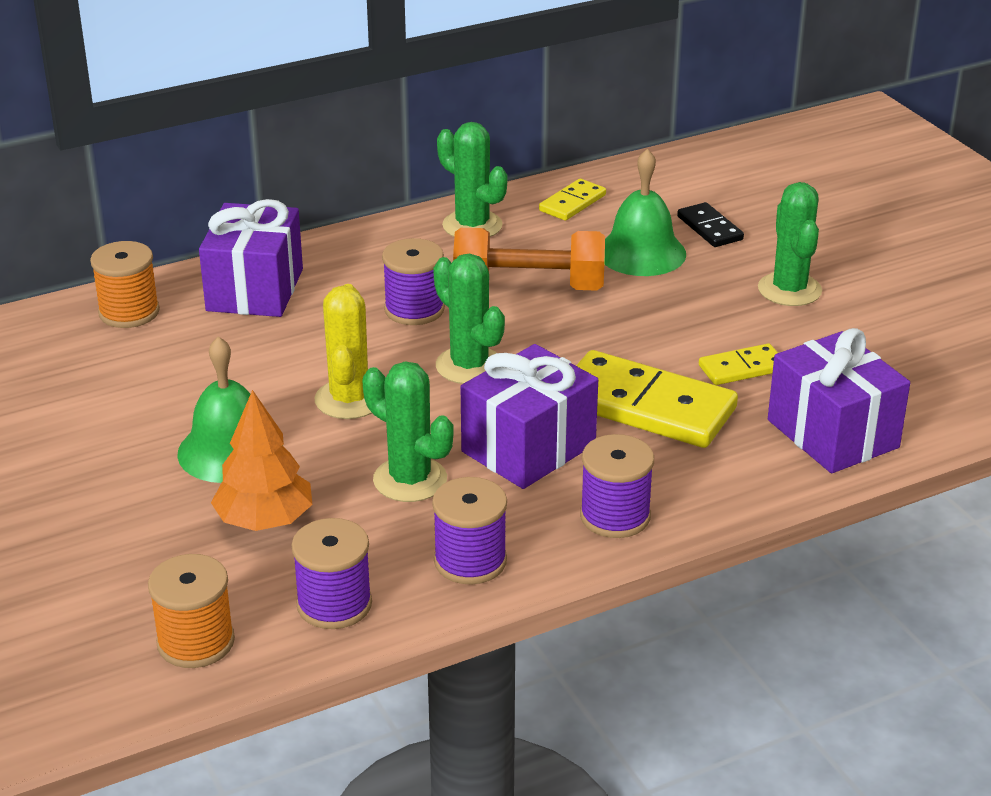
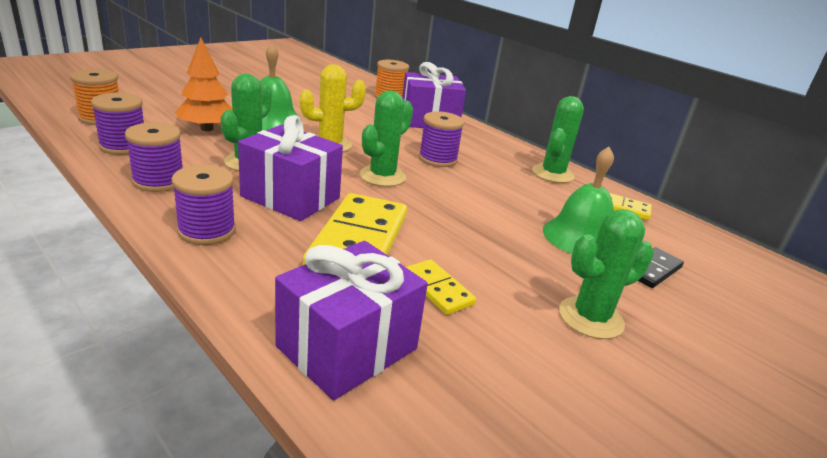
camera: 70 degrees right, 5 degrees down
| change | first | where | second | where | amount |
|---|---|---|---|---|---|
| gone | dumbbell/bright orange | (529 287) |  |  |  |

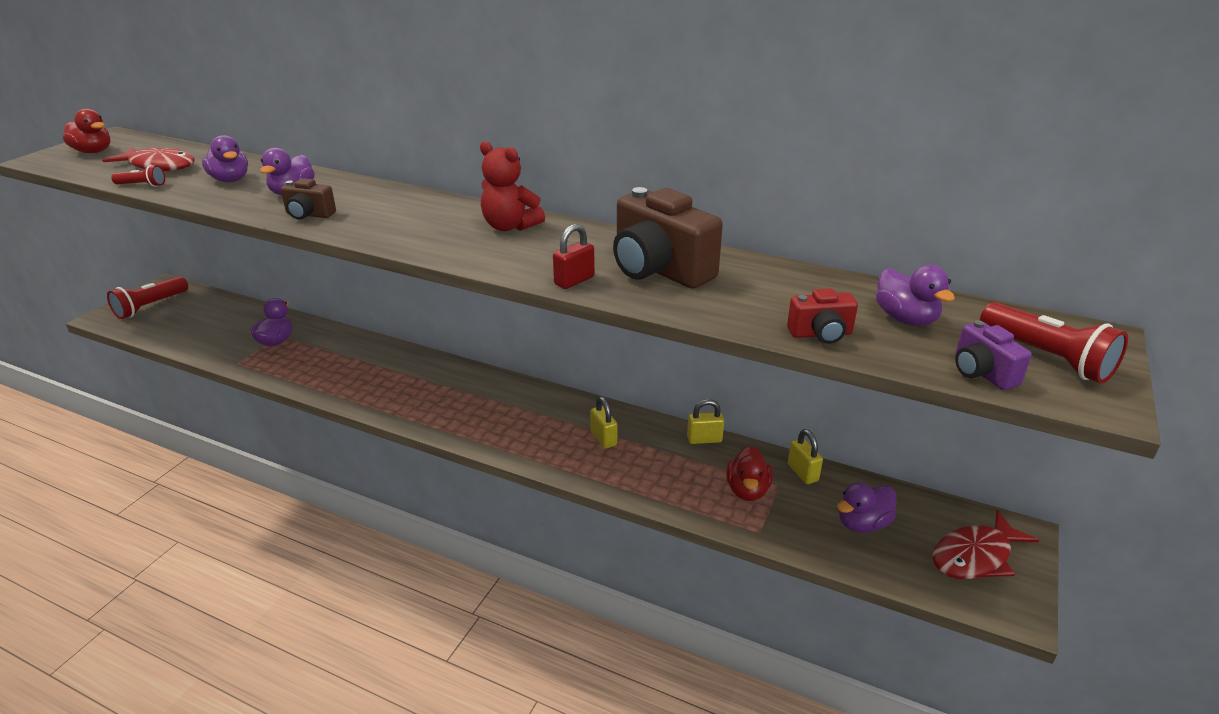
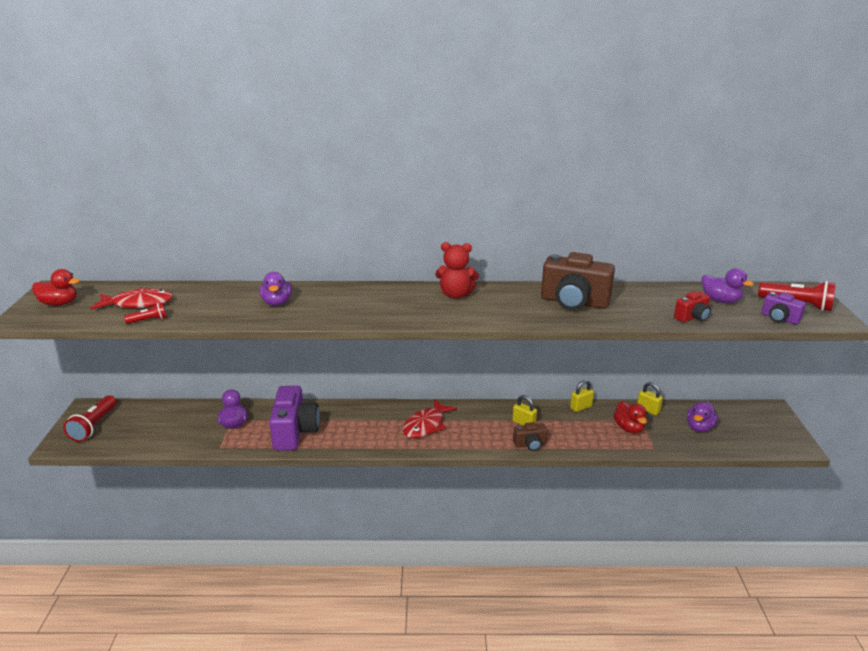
camera: 25 degrees left, 5 degrees down
| change | first | where | second | where | amount |
|---|---|---|---|---|---|
| gone | toy duck/royal purple | (230 180) |  |  |  |
| gone | small lock/scarlet | (574 281) |  |  |  |
| new |  |  | photo camera/royal purple | (295 432) |  |
| shifted | photo camera/brown | (309 215) |  | (530 445) |  |
| shifted | fish/scarlet | (975 556) |  | (426 425) |  |

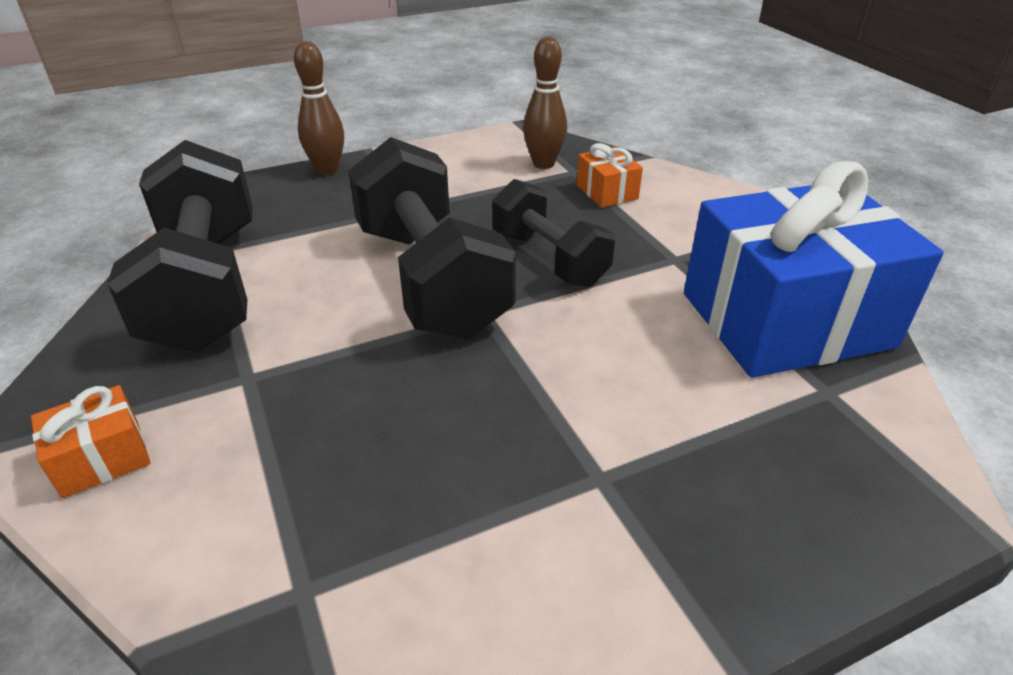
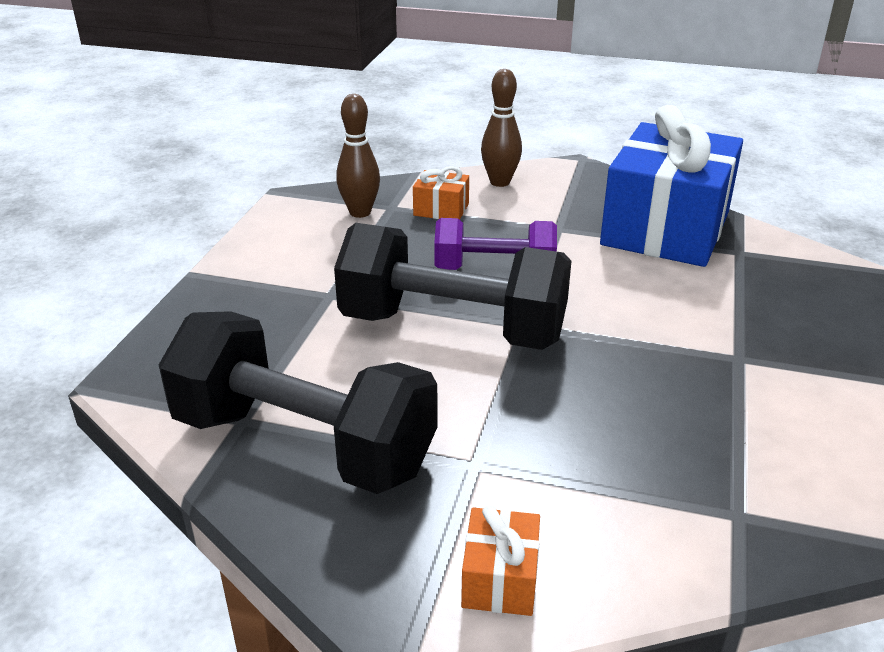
camera: 50 degrees left, 5 degrees down
| change | first | where | second | where | amount |
|---|---|---|---|---|---|
| shifted | tenpin/brown | (327 170) |  | (500 182) |  |
| repainted | dumbbell/black | (549 258) | dumbbell/royal purple | (494 270) |  |

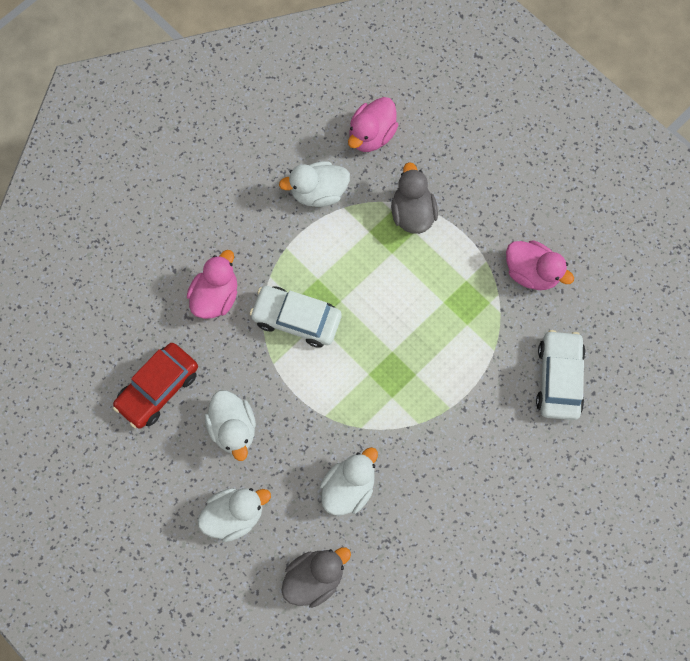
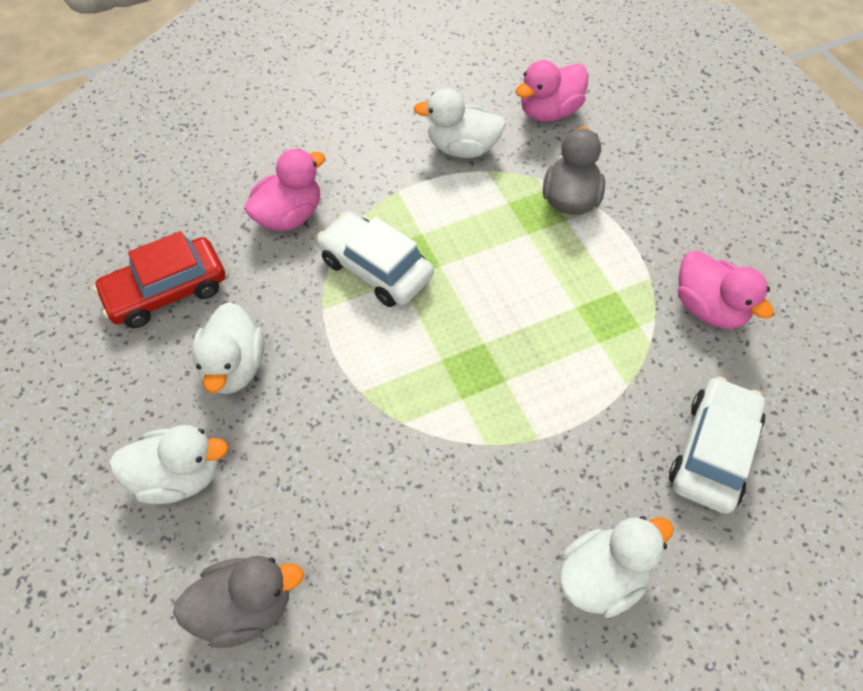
camera: 20 degrees right, 15 degrees down
| change | first | where | second | where | amount |
|---|---|---|---|---|---|
| shifted | toy duck/pure white | (348 487) |  | (602 577) |  |

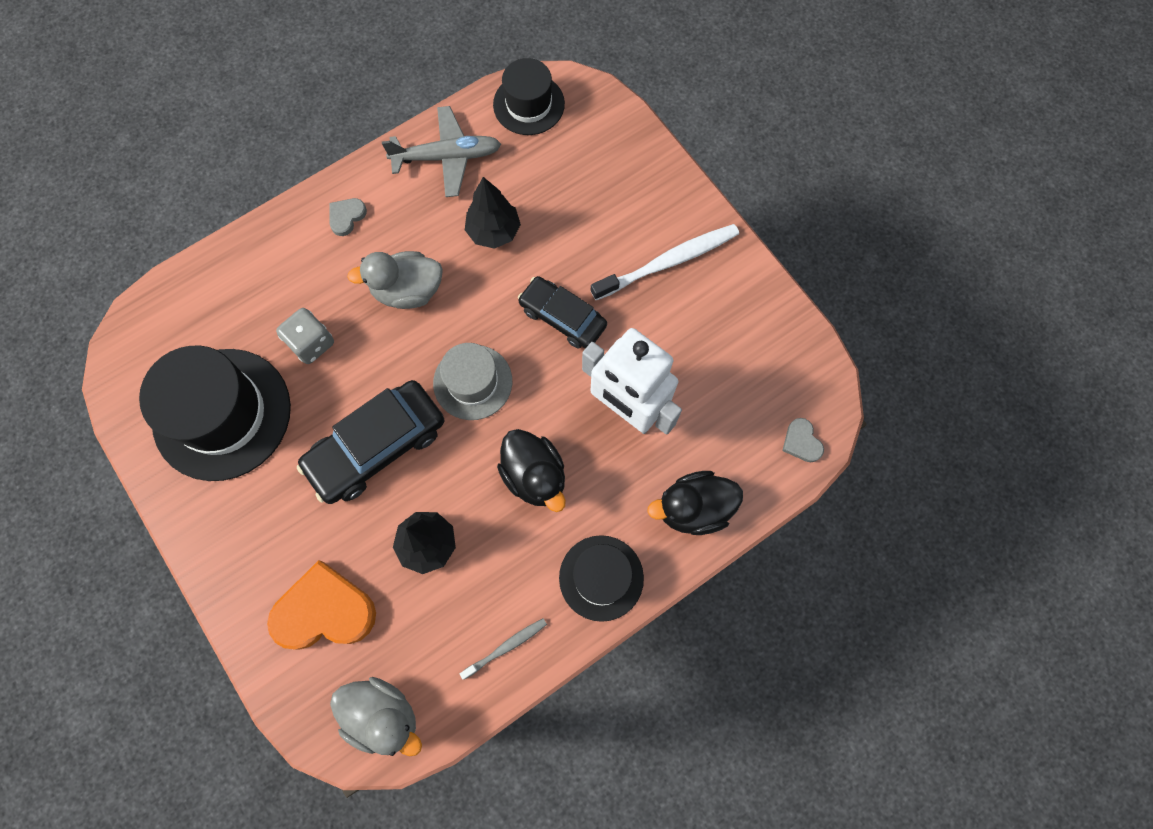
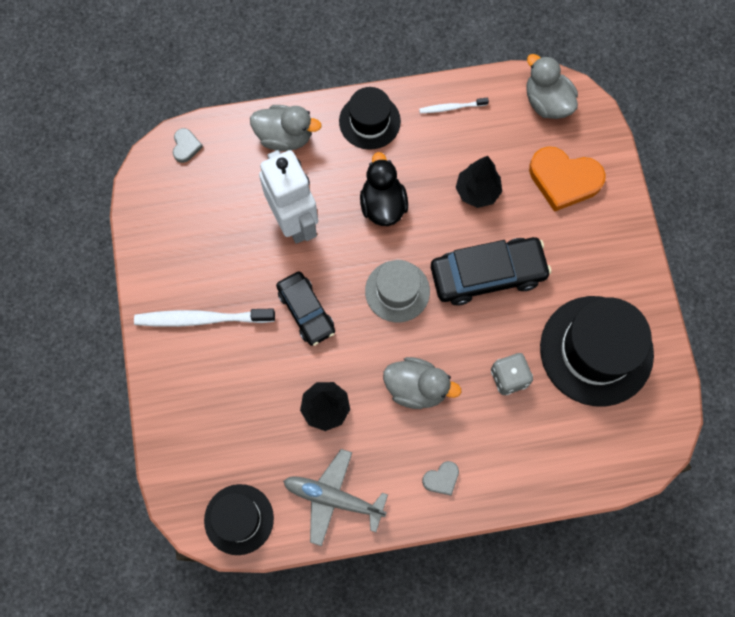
camera: 155 degrees left, 0 degrees up
| change | first | where | second | where | amount |
|---|---|---|---|---|---|
| repainted | dental brush/grey | (506 647) | dental brush/pure white | (451 107) |  |
| repainted | toy duck/black | (693 508) | toy duck/grey | (285 137) |  |

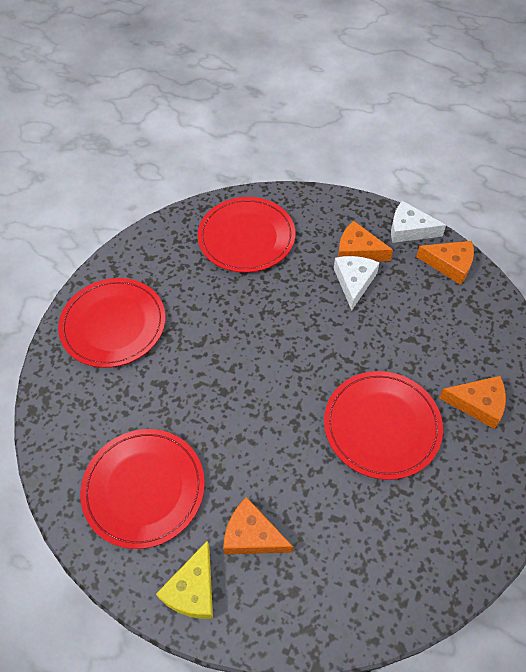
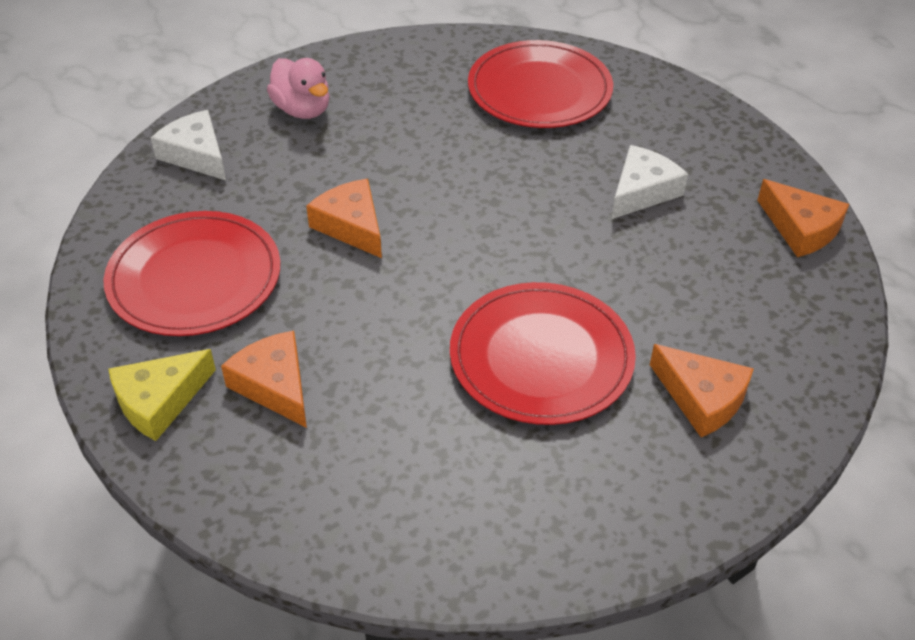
camera: 30 degrees right, 10 degrees down
| change | first | where | second | where | amount |
|---|---|---|---|---|---|
| shifted | cheese/bright orange | (358 251) |  | (351 226) |  |
| shifted | cheese/pure white | (409 229) |  | (196 155) |  |
| swapped | flat dish/scarlet | (113 324) | toy duck/rosy | (302 110) |  |

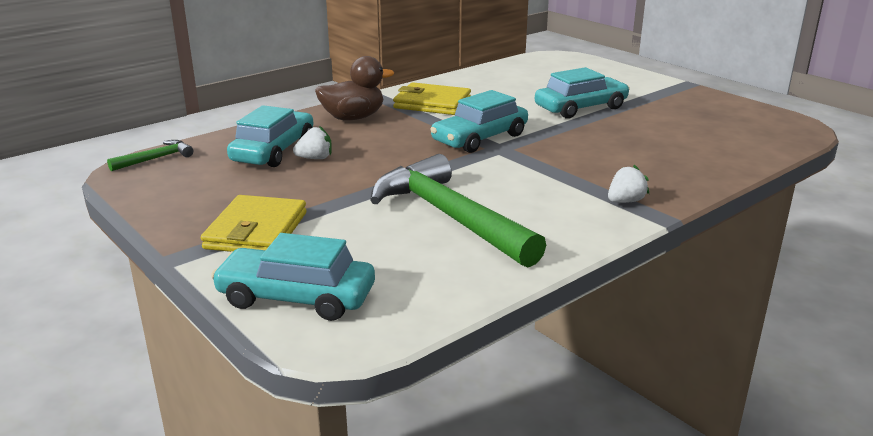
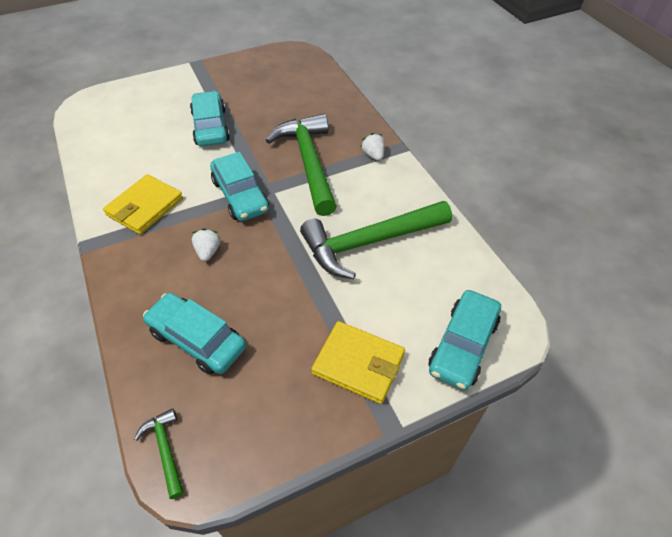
camera: 75 degrees left, 25 degrees up
| change | first | where | second | where | amount |
|---|---|---|---|---|---|
| gone | toy duck/brown | (353 118) |  |  |  |
| new |  |  | carpenter's hammer/leaf-green | (309 162) |  |
| shifted | strawberry/pure white | (315 158) |  | (208 252) |  |

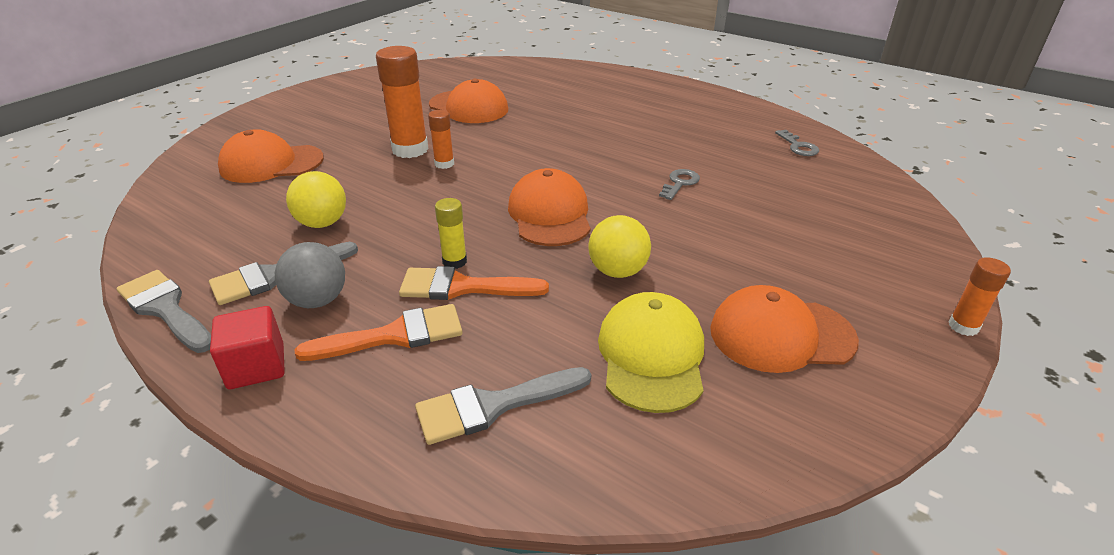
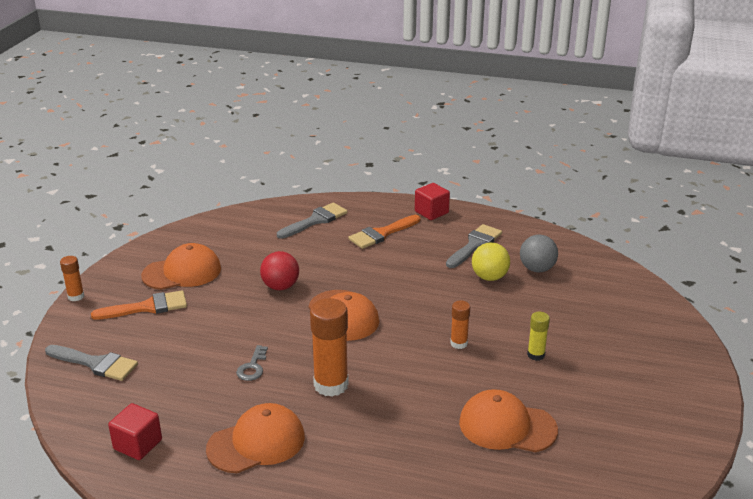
camera: 160 degrees right, 5 degrees down
| change | first | where | second | where | amount |
|---|---|---|---|---|---|
| gone | baseball cap/bright yellow | (651 356) |  |  |  |
| shifted | brush/grey | (165 309) |  | (96 363) |  |
| shifted | baseball cap/bright orange | (271 164) |  | (256 443) |  |
| shifted | ball/grey | (317 300) |  | (537 269) |  |
| shifted | stick of glue/bright orange | (410 150) |  | (331 385) |  |
| shifted | brush/bright orange | (463 287) |  | (147 307) |  |
| shifted | stick of glue/bright yellow | (454 261) |  | (536 355) |  |
| swapped | latchkey/grey | (798 146) | block/scarlet | (138 444) |  |
| repainted | ball/bright yellow | (617 271) | ball/scarlet | (280 286) |  |

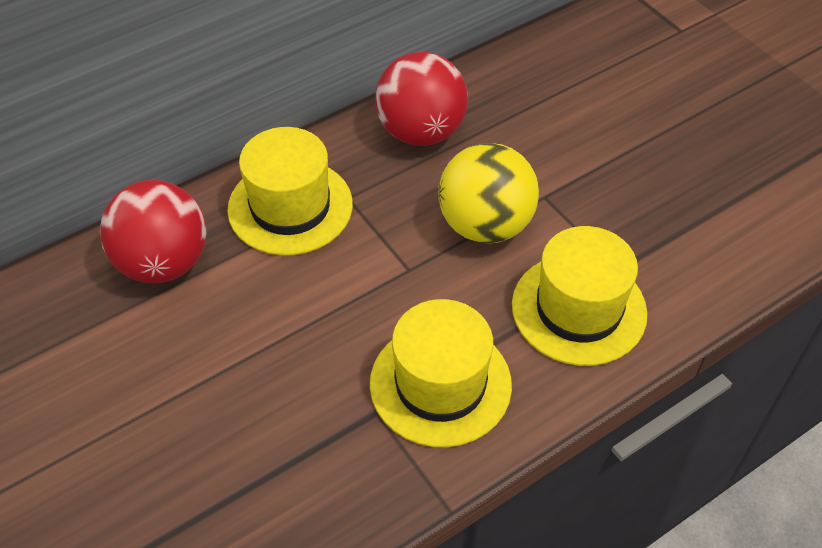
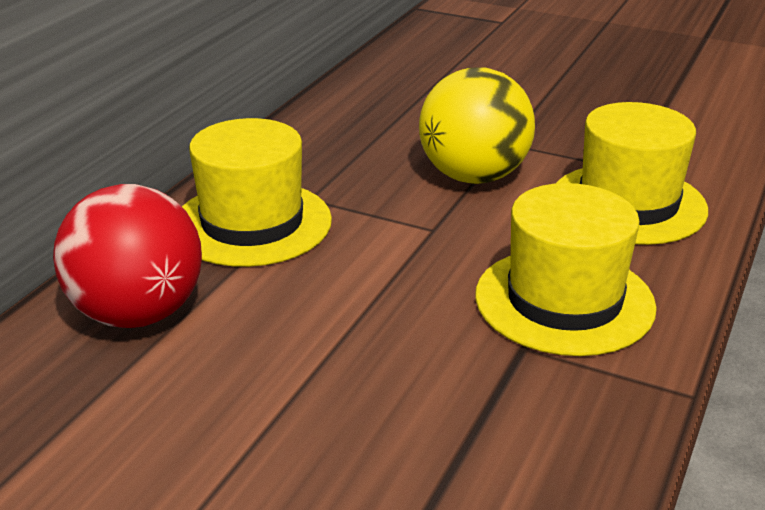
camera: 30 degrees left, 20 degrees down
| change | first | where | second | where | amount |
|---|---|---|---|---|---|
| gone | ball/scarlet | (421 132) |  |  |  |

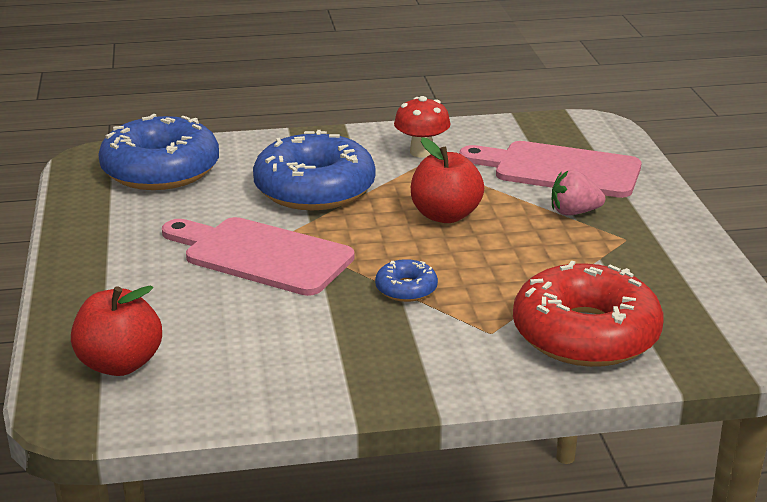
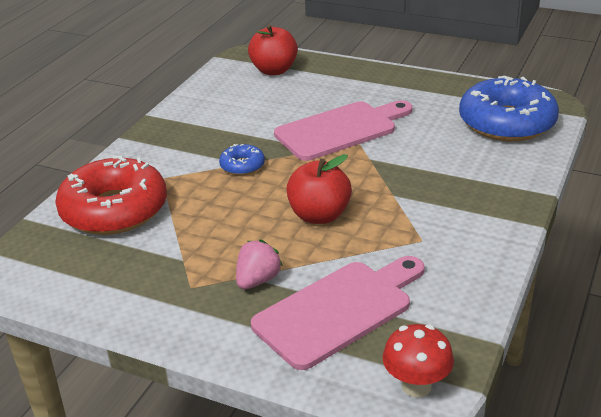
camera: 125 degrees right, 5 degrees up
| change | first | where | second | where | amount |
|---|---|---|---|---|---|
| gone | glazed donut/cobalt | (314 189) |  |  |  |
| shifted | toadstool/scarlet | (421 152) |  | (416 386) |  |

